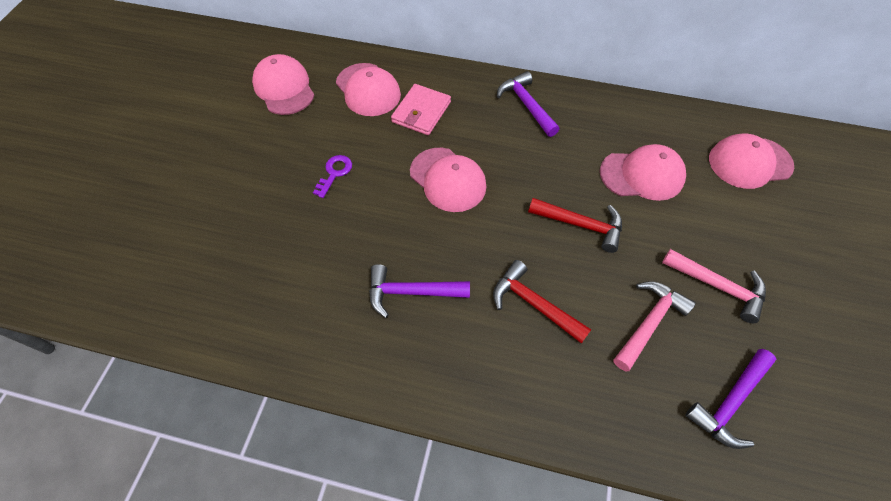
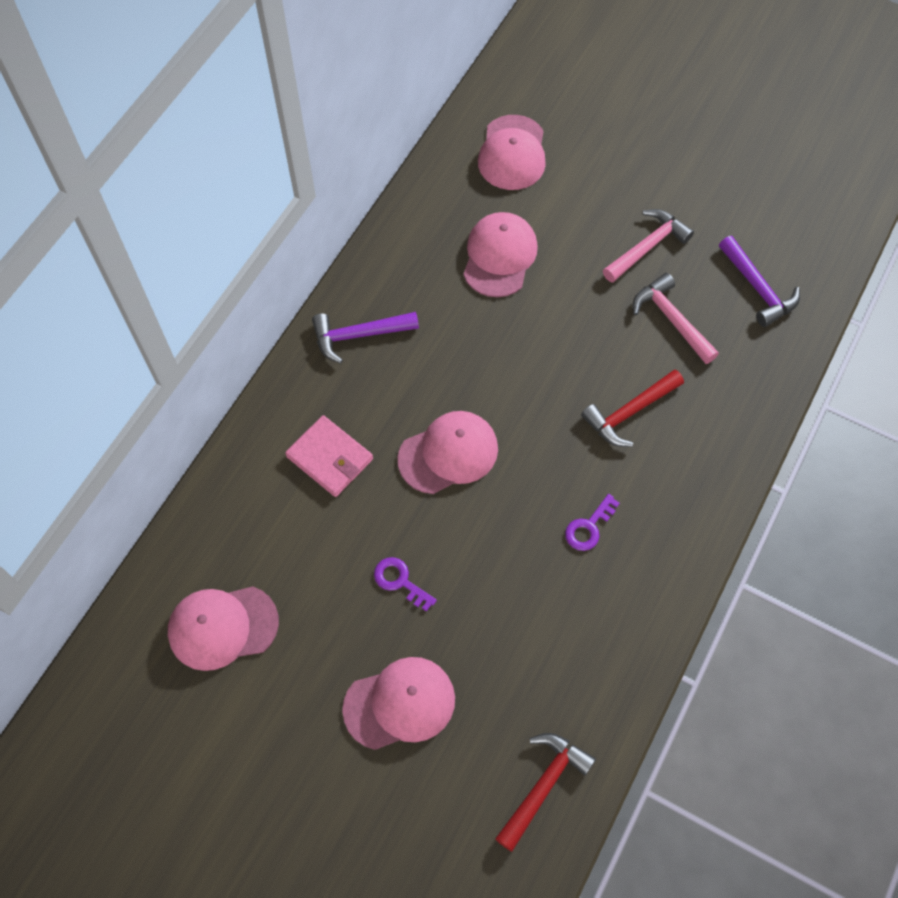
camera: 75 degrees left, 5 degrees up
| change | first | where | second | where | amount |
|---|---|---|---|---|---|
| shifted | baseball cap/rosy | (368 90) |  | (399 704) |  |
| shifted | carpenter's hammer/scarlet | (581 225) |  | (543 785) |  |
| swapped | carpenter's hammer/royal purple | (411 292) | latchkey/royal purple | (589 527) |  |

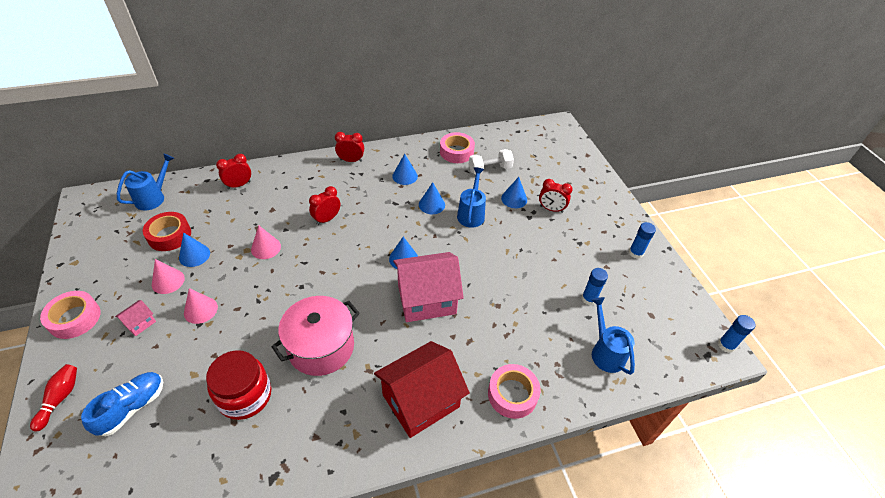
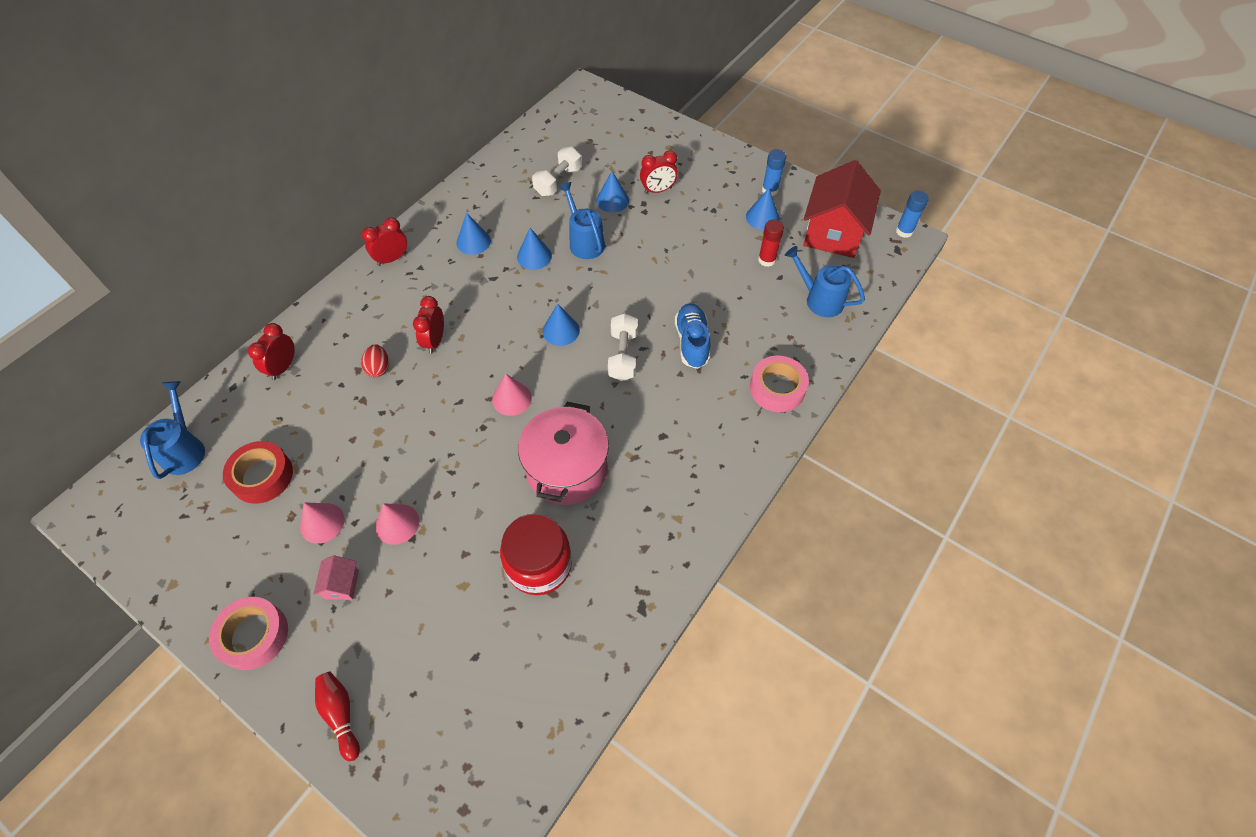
camera: 35 degrees left, 10 degrees up
| change | first | where | second | where | amount |
|---|---|---|---|---|---|
| gone | sticky tape/rosy | (456 152) |  |  |  |
| new |  |  | toy egg/scarlet | (379 368) |  |
| shifted | sneaker/cobalt | (132 408) |  | (692 342) |  |
| shifted | cone/cobalt | (194 255) |  | (762 217) |  |
| shifted | cone/rosy | (266 248) |  | (512 398) |  |
| shifted | cottage/scarlet | (421 400) |  | (833 232) |  |
| swapped | cottage/rosy | (426 299) | dumbbell/pure white | (623 355) |  |
| repainted | stick of glue/cobalt | (589 299) | stick of glue/scarlet | (766 260) |  |

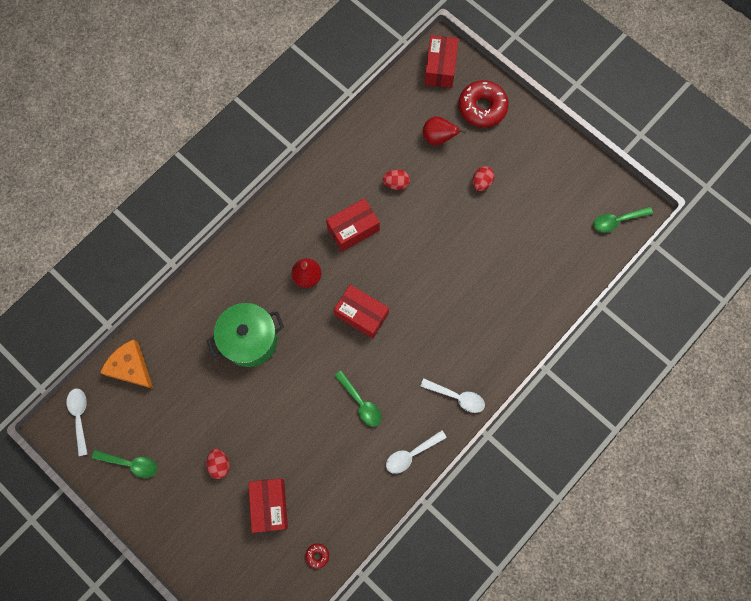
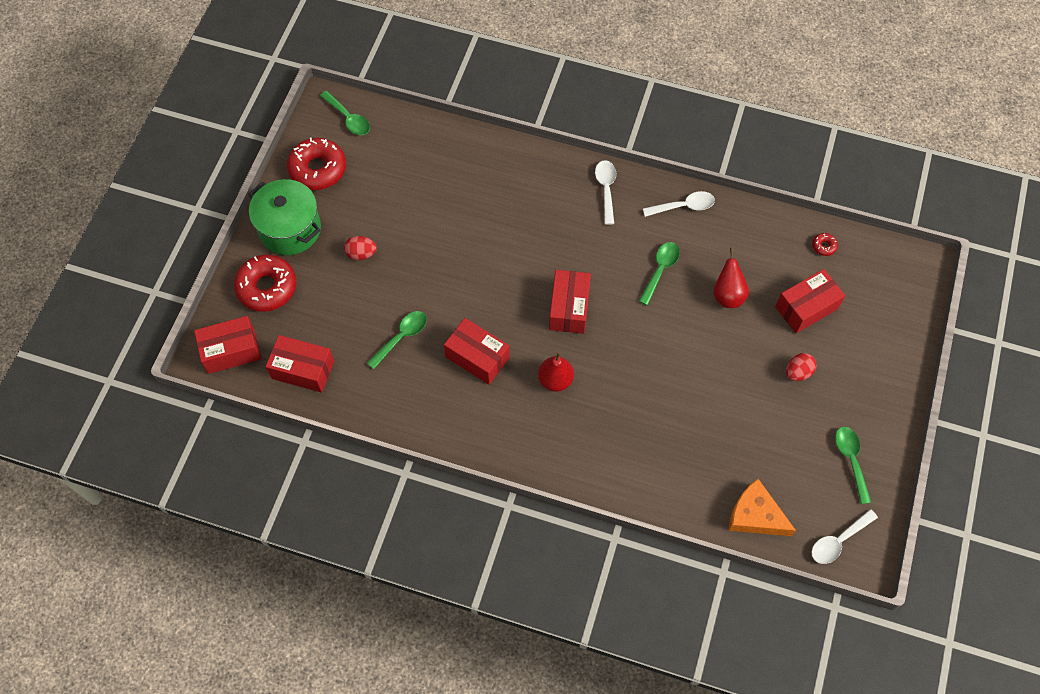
camera: 115 degrees left, 10 degrees down
| change | first | where | second | where | amount |
|---|---|---|---|---|---|
| new |  |  | parcel/scarlet | (303 370) |  |
| new |  |  | glazed donut/scarlet | (318 169) |  |
| shifted | stockpot/leaf-green | (250 340) |  | (290 229) |  |
| shifted | toy pear/scarlet | (438 138) |  | (727 295) |  |
| swapped | toy egg/scarlet | (396 183) | tablespoon/leaf-green | (401 337) |  |
| rotated | cheese/bright orange | (130 367) |  | (755 515) | 105 degrees clockwise |
| rotated | tablespoon/pure white | (411 454) |  | (683 206) | 45 degrees counterclockwise |

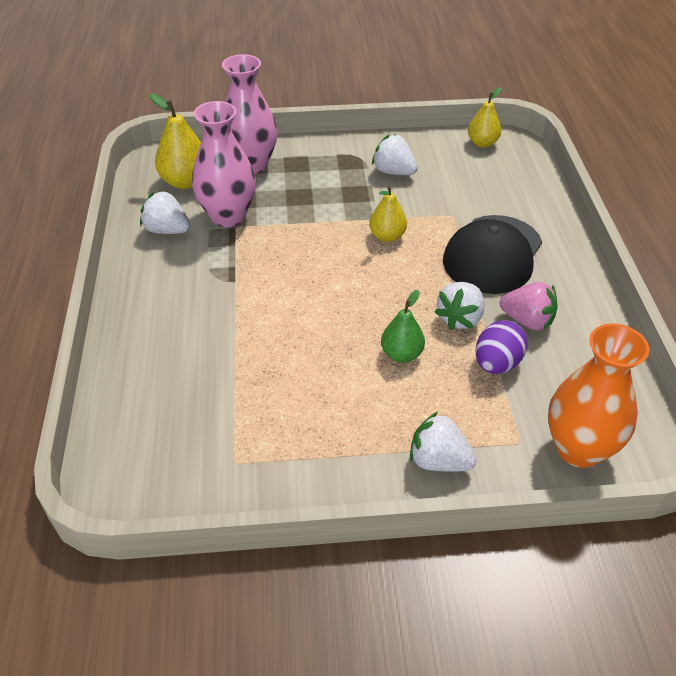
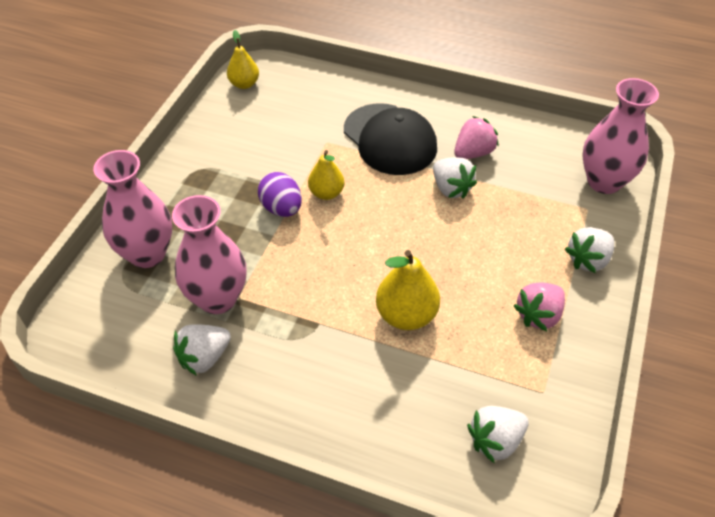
camera: 65 degrees left, 5 degrees up
| change | first | where | second | where | amount |
|---|---|---|---|---|---|
| gone | toy pear/leaf-green | (401 354) |  |  |  |
| new |  |  | strawberry/rosy | (538 315) |  |
| shifted | toy pear/bright yellow | (185 181) |  | (406 315) |  |
| shifted | strawberry/pure white | (393 172) |  | (495 440) |  |
| shifted | toy egg/royal purple | (497 363) |  | (281 208) |  |
| repainted | vase/bright orange | (578 449) | vase/rosy | (604 181) |  |

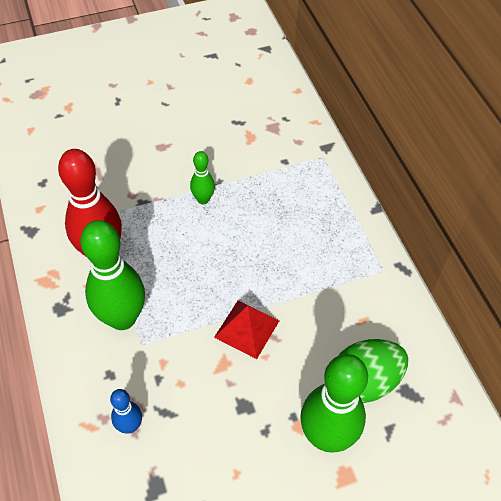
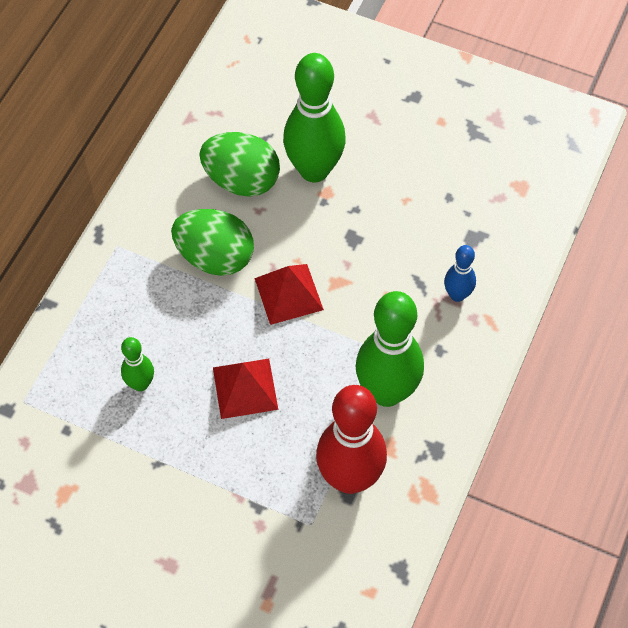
camera: 135 degrees left, 5 degrees up
| change | first | where | second | where | amount |
|---|---|---|---|---|---|
| new |  |  | toy egg/leaf-green | (215 257) |  |
| new |  |  | pyramid/scarlet | (245 388) |  |
| shifted | tenpin/leaf-green | (203 199) |  | (140 384) |  |

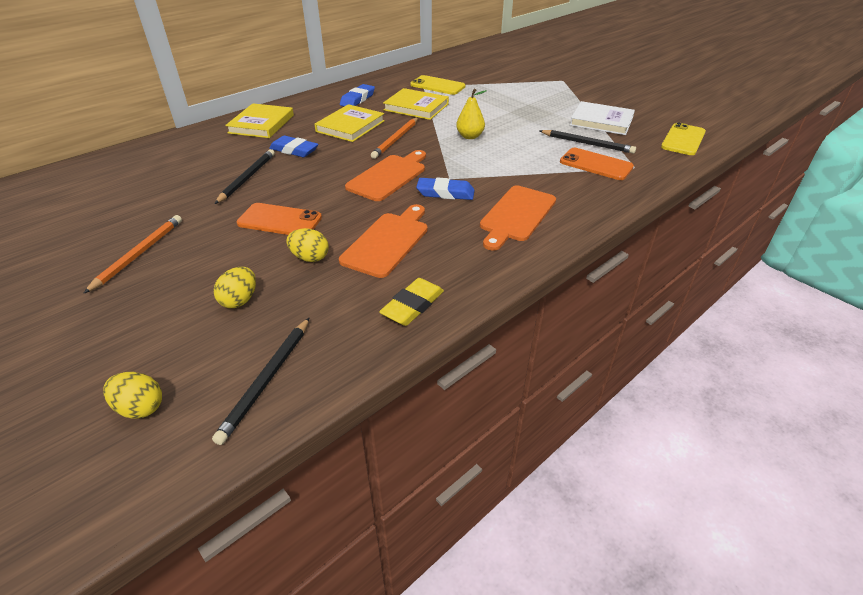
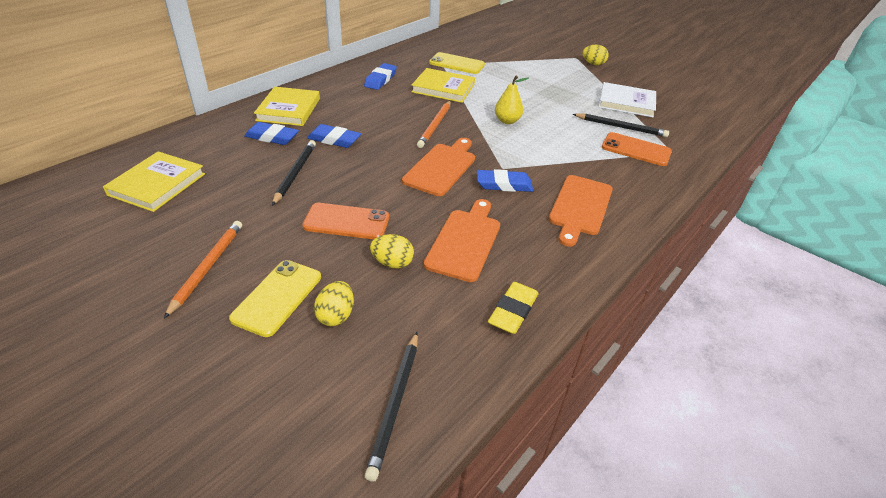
camera: 10 degrees left, 0 degrees up
| change | first | where | second | where | amount |
|---|---|---|---|---|---|
| new |  |  | gum eraser/cobalt | (272 137) |  |
| shifted | toy egg/bright yellow | (140 407) |  | (593 64) |  |
| shifted | hardcover/bright yellow | (350 126) |  | (157 184) |  |
| shifted | phone/bright yellow | (683 140) |  | (277 297) |  |

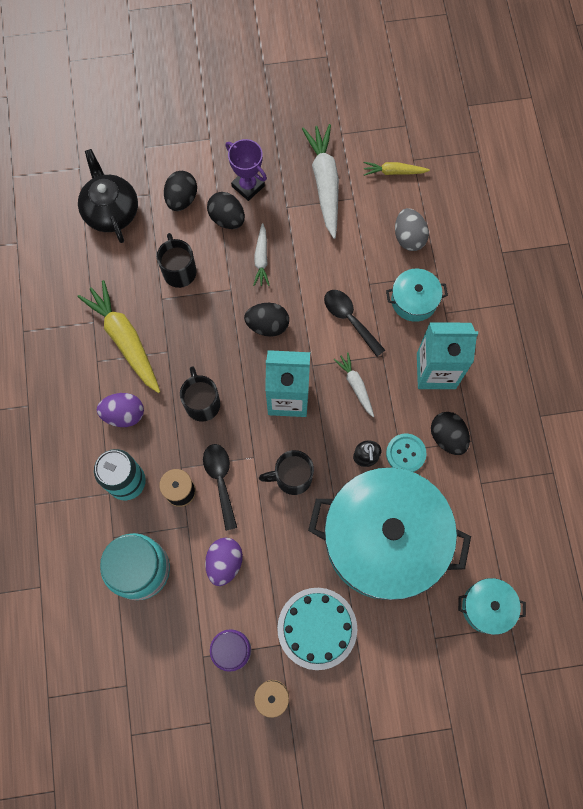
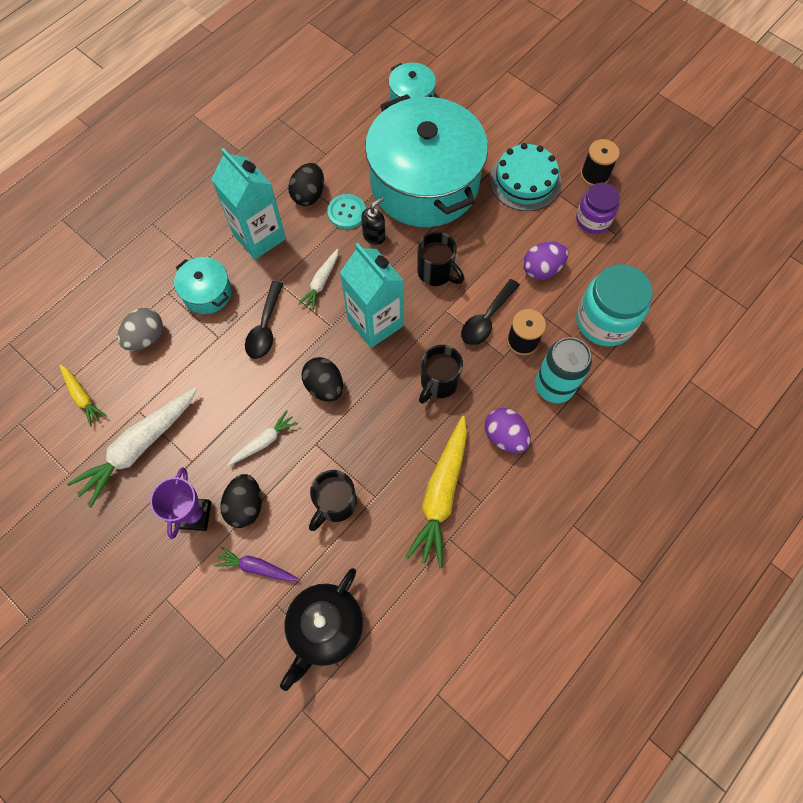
camera: 130 degrees left, 5 degrees down
| change | first | where | second | where | amount |
|---|---|---|---|---|---|
| swapped | toy egg/black | (182 199) | toy carrot/royal purple | (257 567) |  |

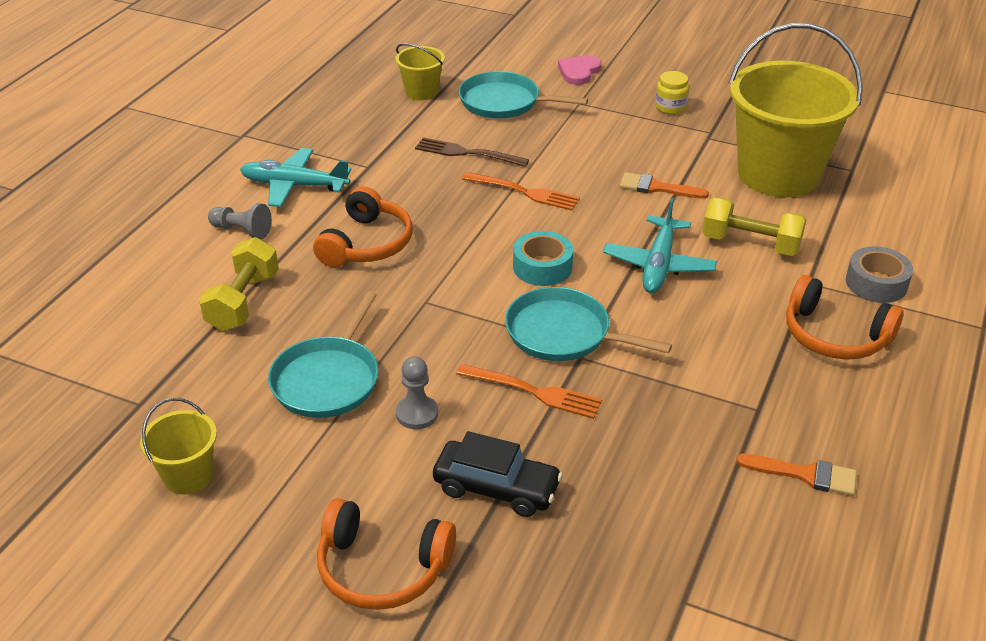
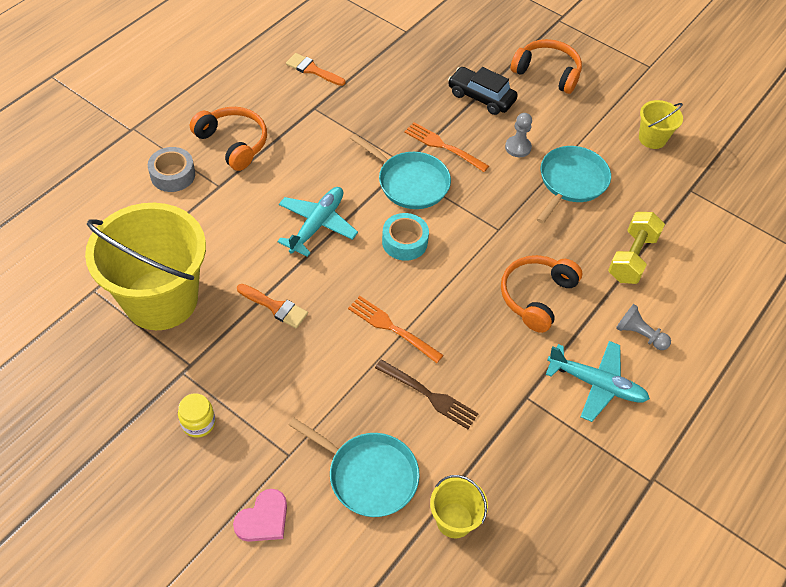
camera: 170 degrees left, 15 degrees up
| change | first | where | second | where | amount |
|---|---|---|---|---|---|
| gone | dumbbell/bright yellow | (750 244) |  |  |  |

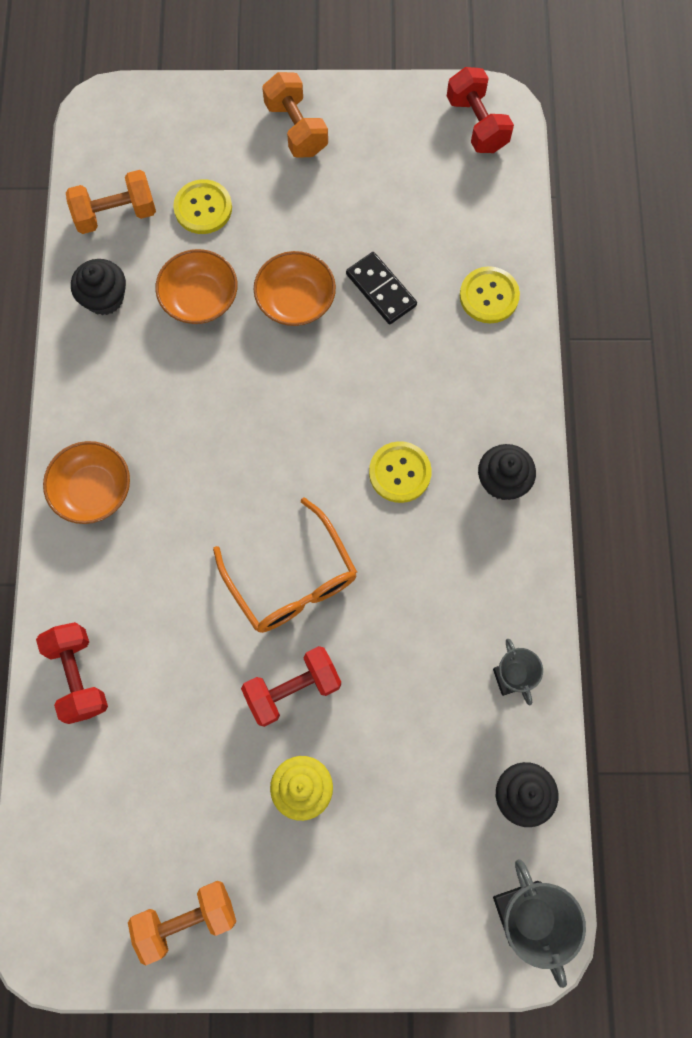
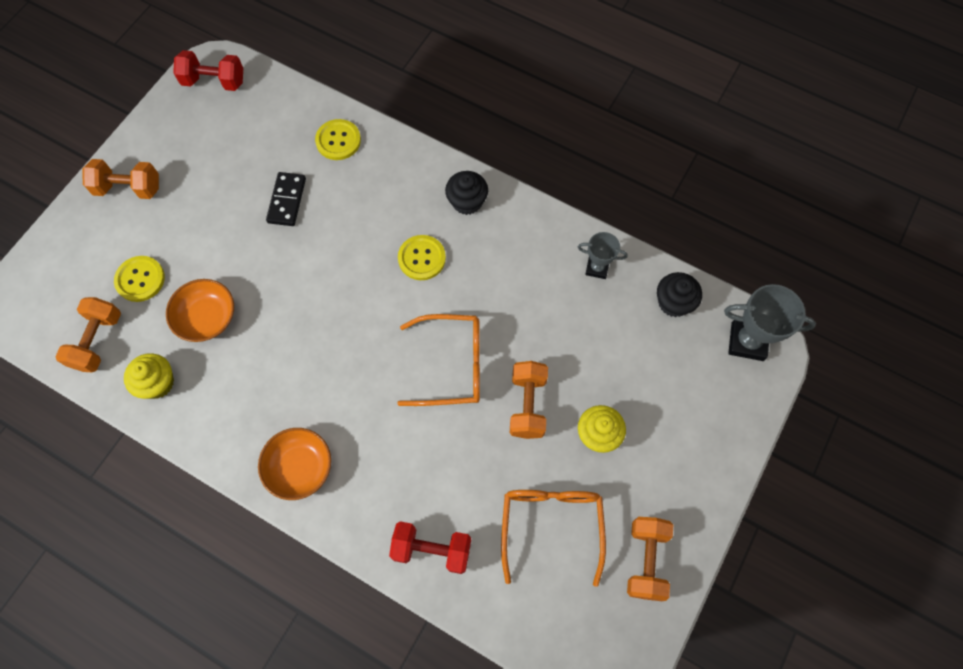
camera: 60 degrees left, 5 degrees down
| change | first | where | second | where | amount |
|---|---|---|---|---|---|
| gone | serving bowl/bright orange | (295 300) |  |  |  |
| new |  |  | glasses/bright orange | (551 526) |  |
| repainted | muffin/black | (104 298) | muffin/bright yellow | (157 383) |  |
| repainted | dumbbell/scarlet | (292 689) | dumbbell/bright orange | (527 405) |  |
| rotated | domino/black | (381 290) |  | (287 200) | 75 degrees counterclockwise |

